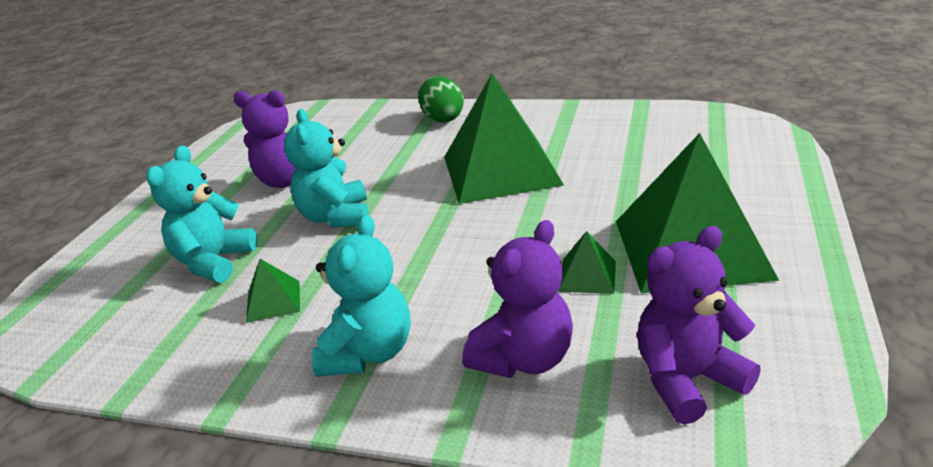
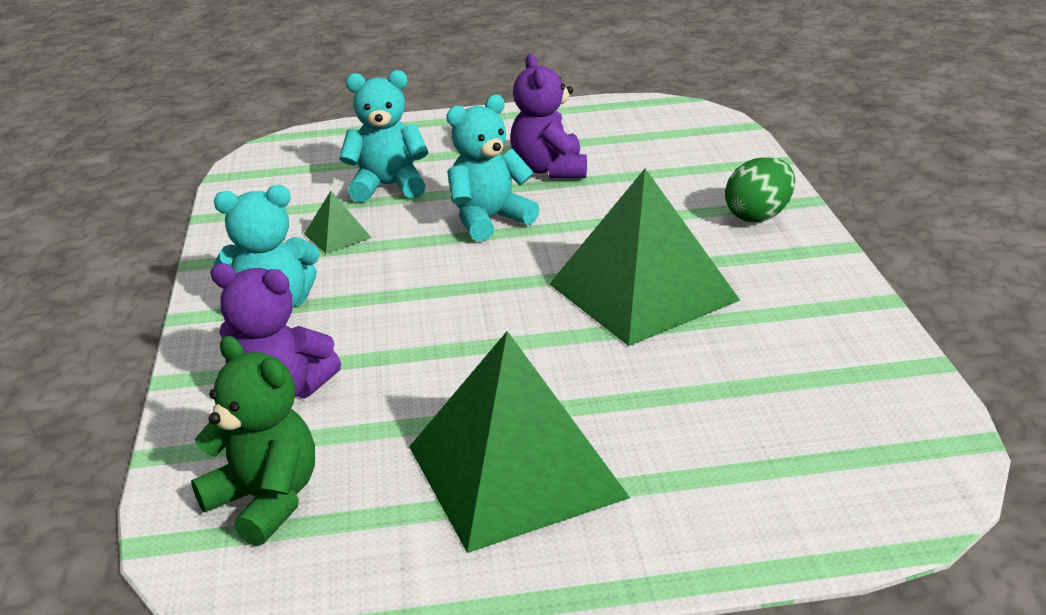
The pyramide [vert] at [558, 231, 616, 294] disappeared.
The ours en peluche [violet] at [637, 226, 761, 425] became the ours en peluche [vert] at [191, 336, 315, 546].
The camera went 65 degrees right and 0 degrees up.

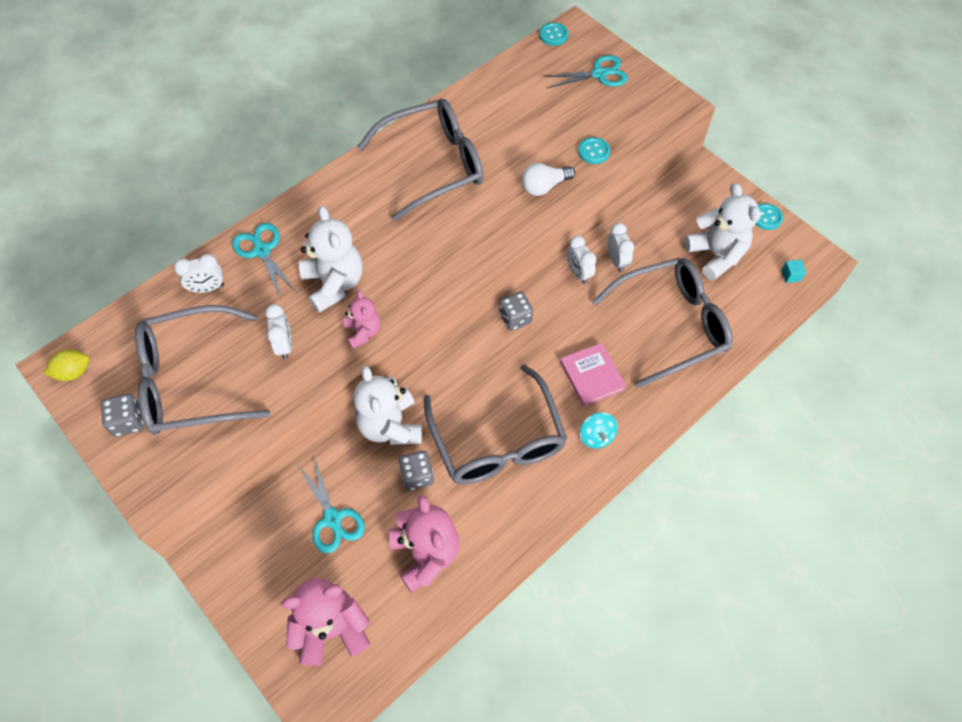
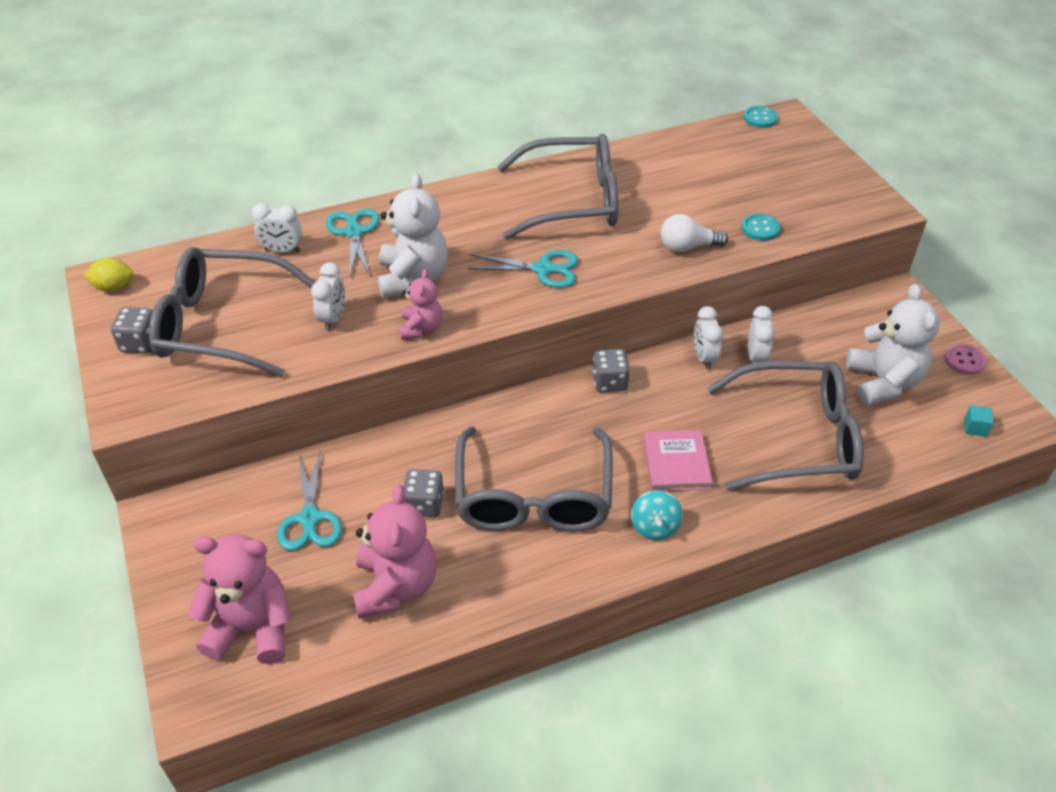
The ours en peluche [blanc] at [353, 366, 422, 445] disappeared.
The ciseaux [turquoise] moved from [543, 55, 628, 88] to [468, 250, 579, 288].
The bouton [turquoise] at [755, 203, 783, 230] became the bouton [rose] at [944, 344, 986, 375].
The camera went 20 degrees right and 15 degrees down.

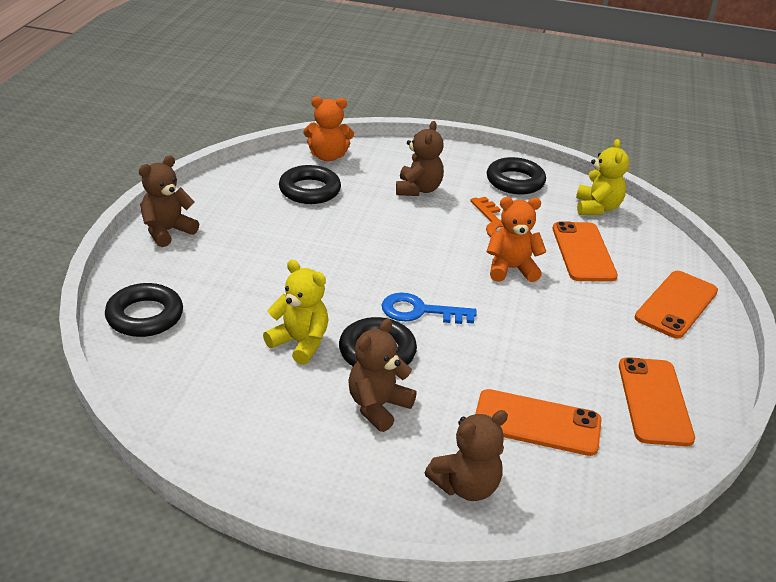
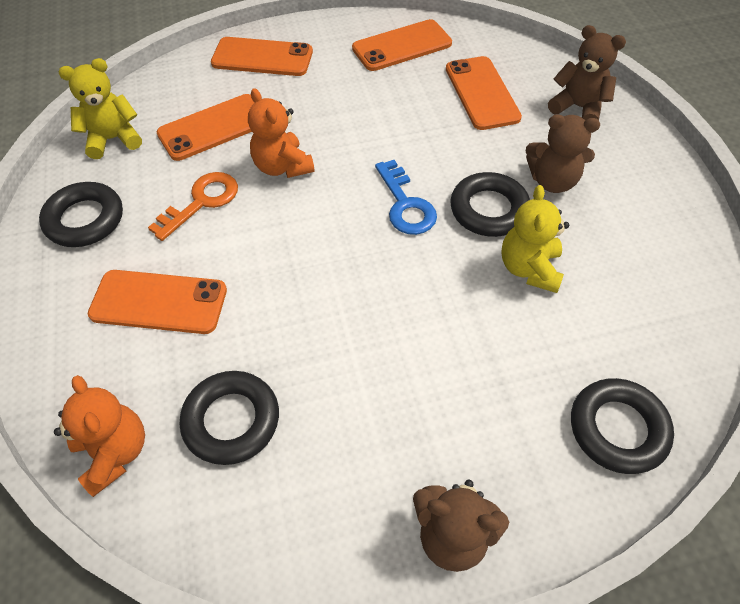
The ours en peluche [marron] at [396, 121, 444, 196] was replaced by the téléphone [orange] at [88, 270, 227, 334].
The camera went 115 degrees left and 20 degrees up.

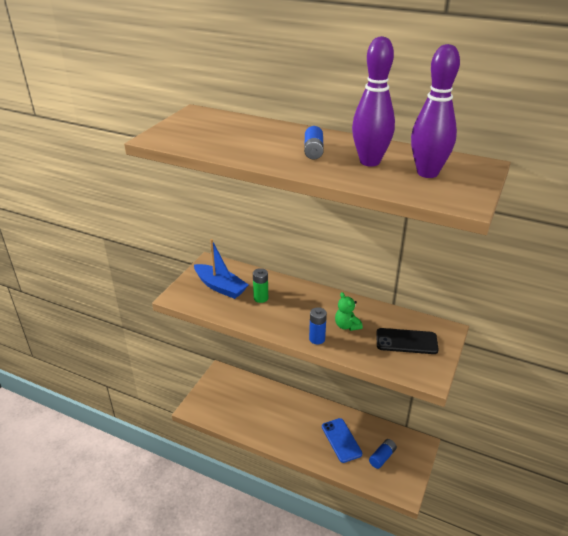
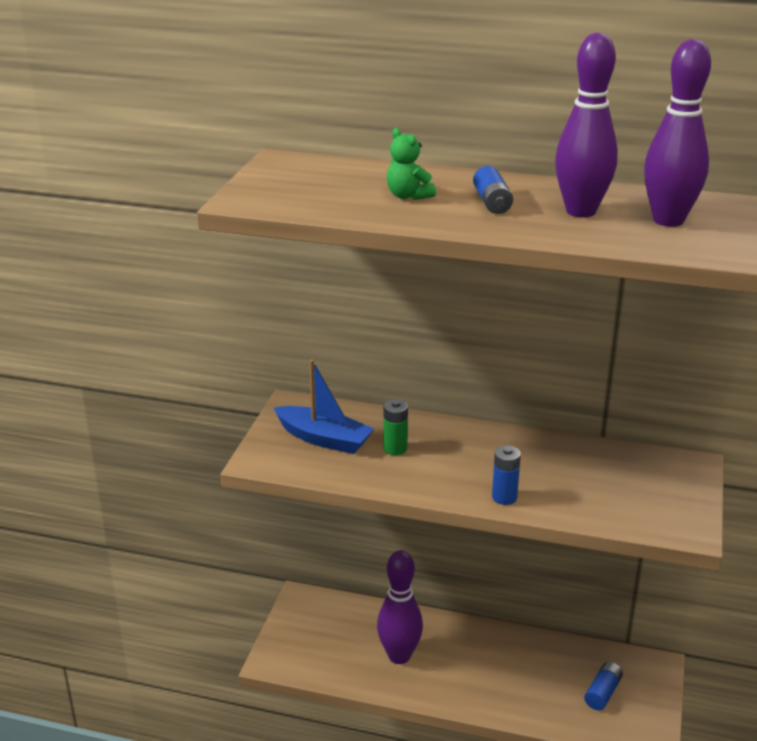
The téléphone [bleu] at [322, 418, 362, 463] disappeared.
The ours en peluche [vert] moved from [335, 292, 363, 331] to [387, 128, 436, 200].
The téléphone [noir] at [376, 328, 439, 354] disappeared.
The quille [violet] at [377, 550, 423, 664] appeared.
The camera went 10 degrees left and 5 degrees down.

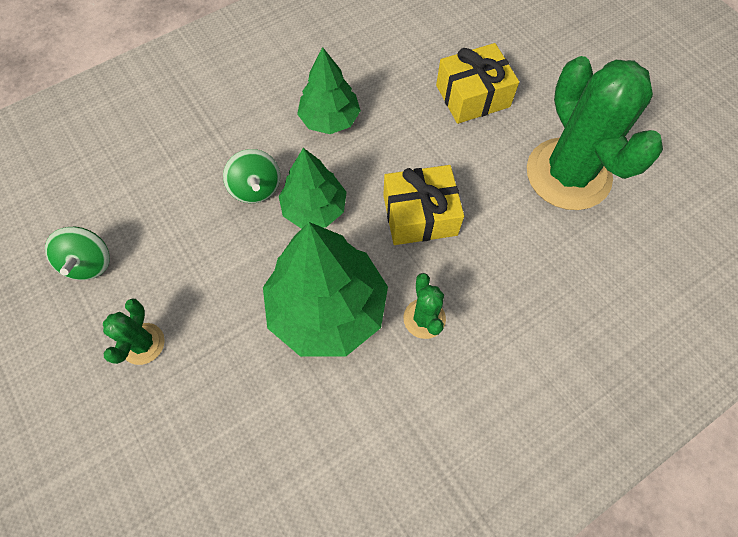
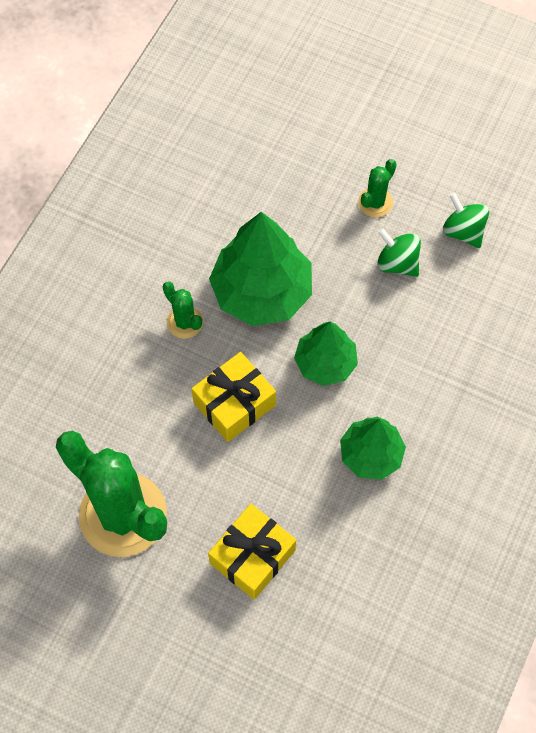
The cactus [vert] at [103, 299, 165, 365] turned 60 degrees clockwise.
The toupie [vert] moved from [223, 149, 280, 203] to [377, 228, 421, 277].
The camera went 150 degrees right and 0 degrees up.

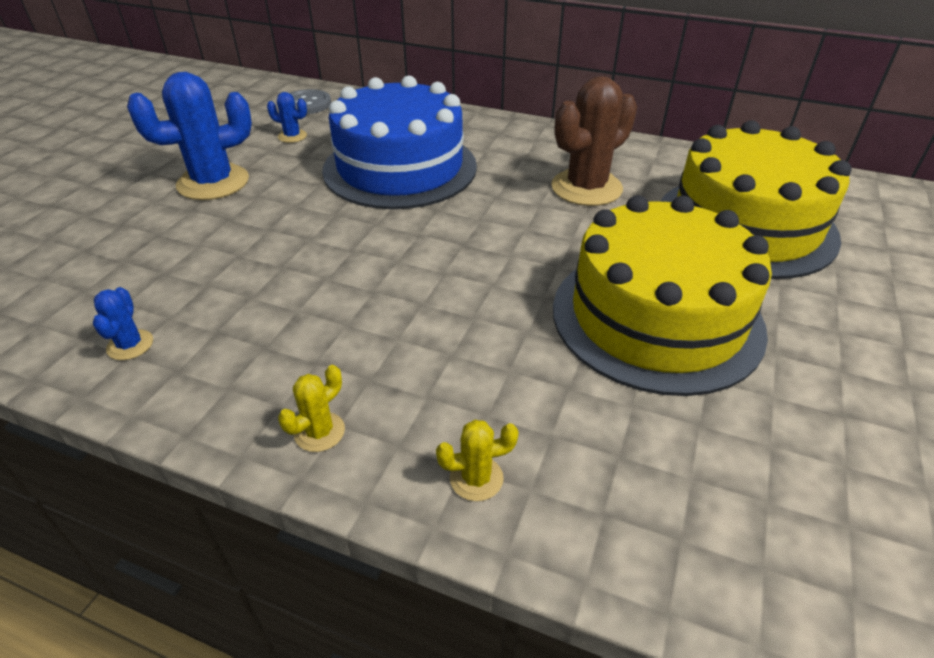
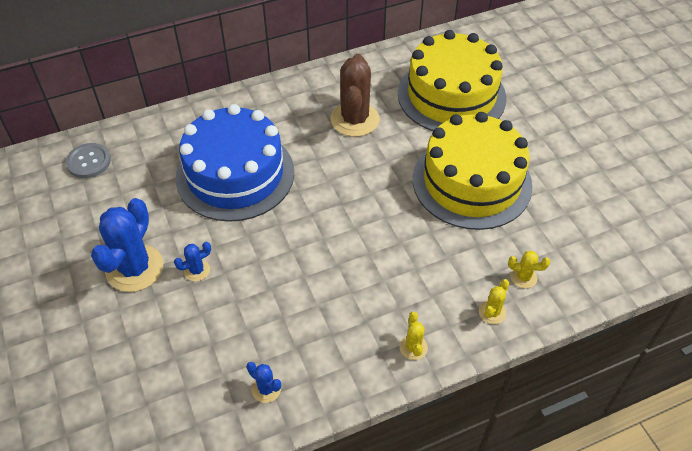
The cactus [bleu] moved from [267, 92, 307, 143] to [174, 242, 211, 281].
The cactus [jaune] at [508, 251, 550, 288] appeared.
The camera went 45 degrees left and 10 degrees up.

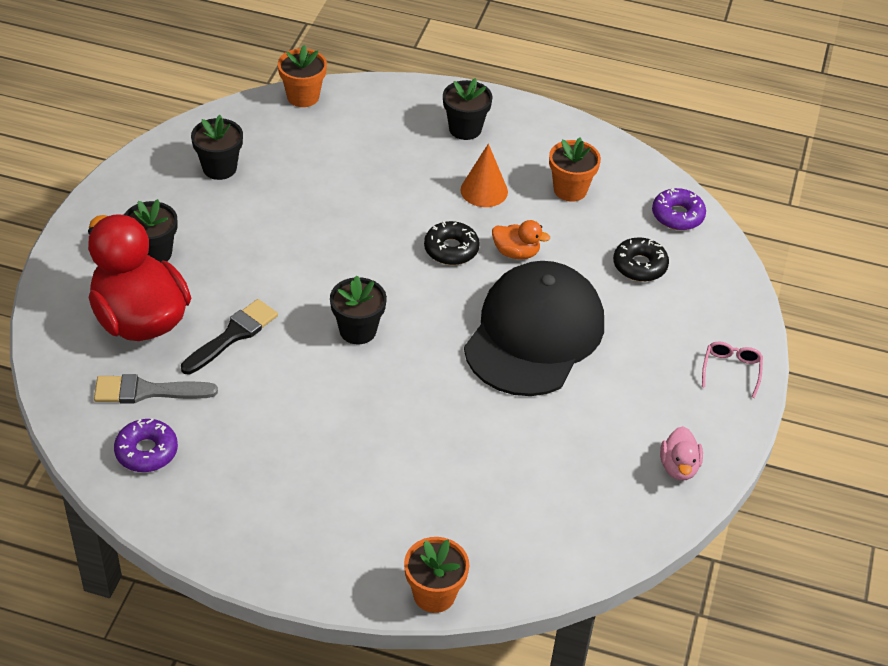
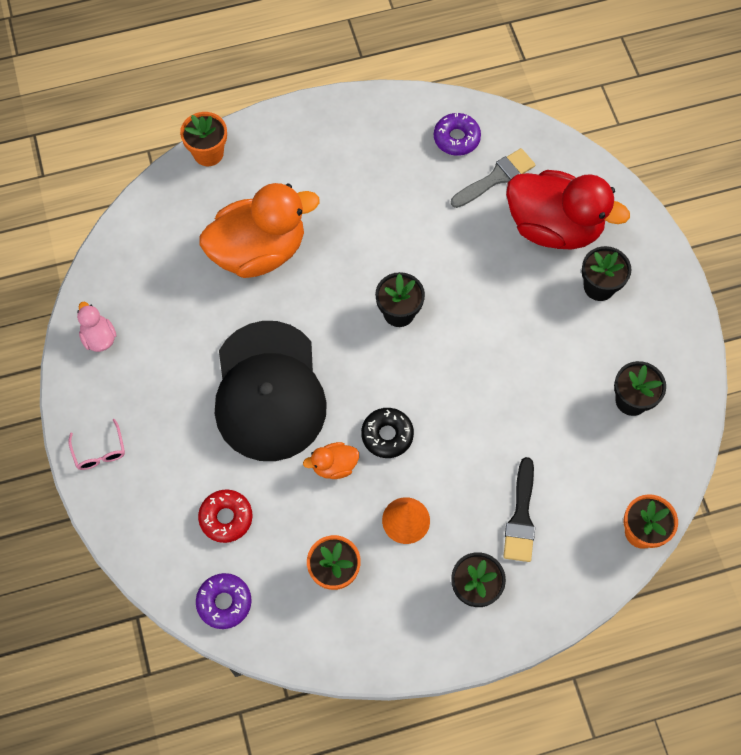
The pinceau [noir] moved from [181, 299, 278, 375] to [503, 457, 535, 562].
The beignet [noir] at [613, 237, 669, 282] became the beignet [rouge] at [198, 490, 253, 543].
The canard [orange] at [199, 183, 319, 278] appeared.
The camera went 150 degrees right and 20 degrees up.

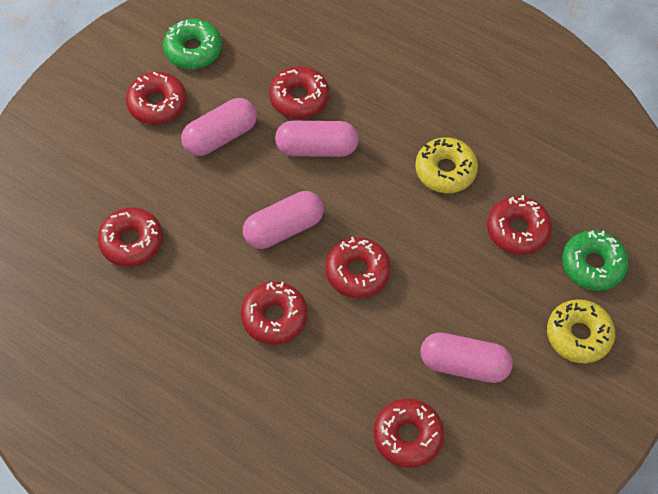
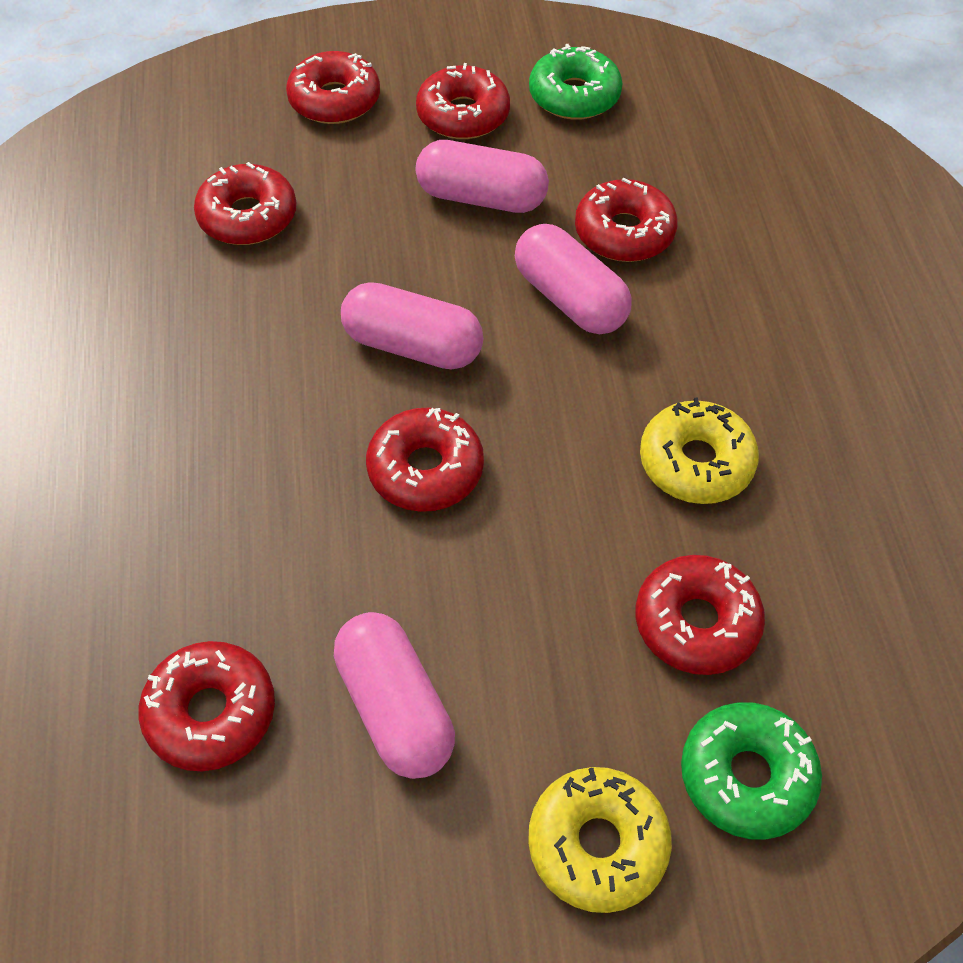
The beignet [rouge] moved from [241, 282, 307, 344] to [286, 51, 380, 124].
The camera went 50 degrees right and 5 degrees down.

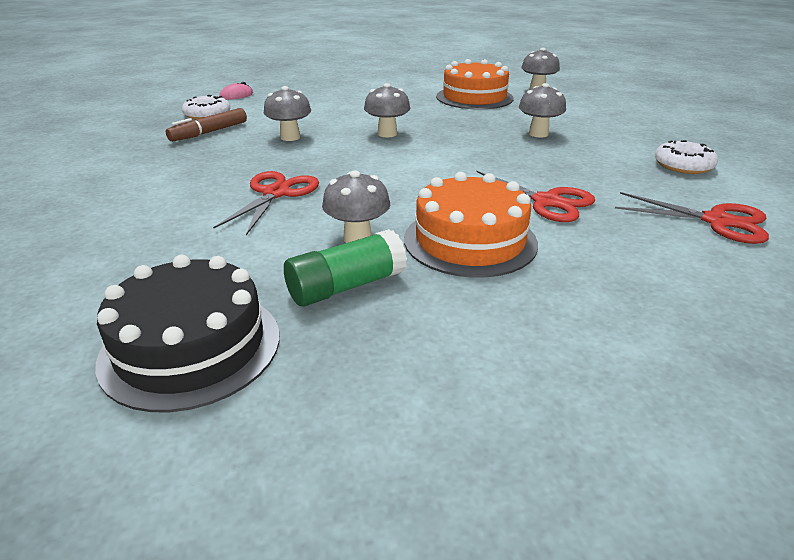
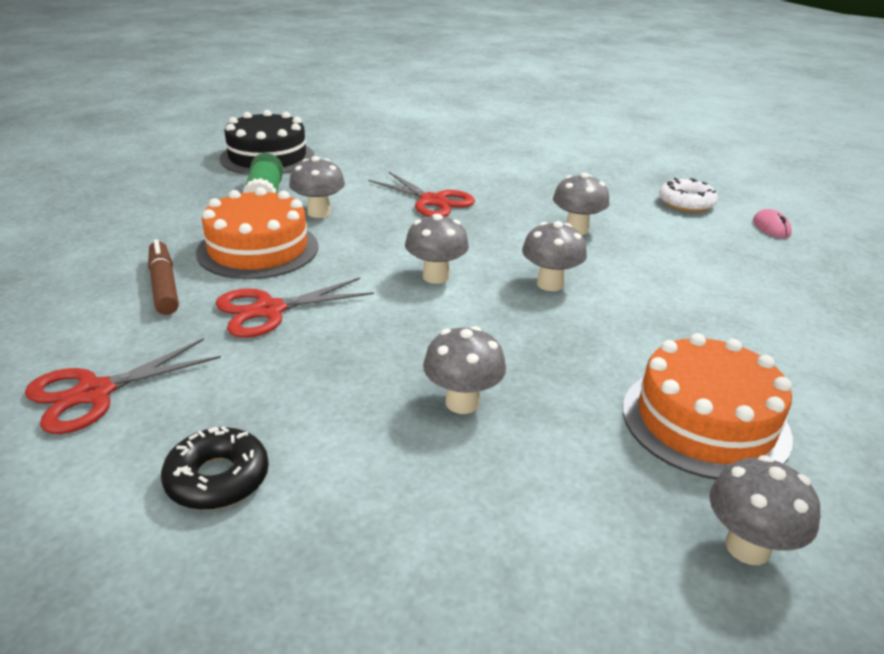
The feutre [marron] moved from [166, 108, 247, 141] to [148, 239, 179, 315].
The beignet [blanc] at [655, 140, 718, 174] became the beignet [noir] at [161, 426, 269, 510].
The champignon [gris] at [405, 214, 469, 284] appeared.
The camera went 115 degrees right and 0 degrees up.

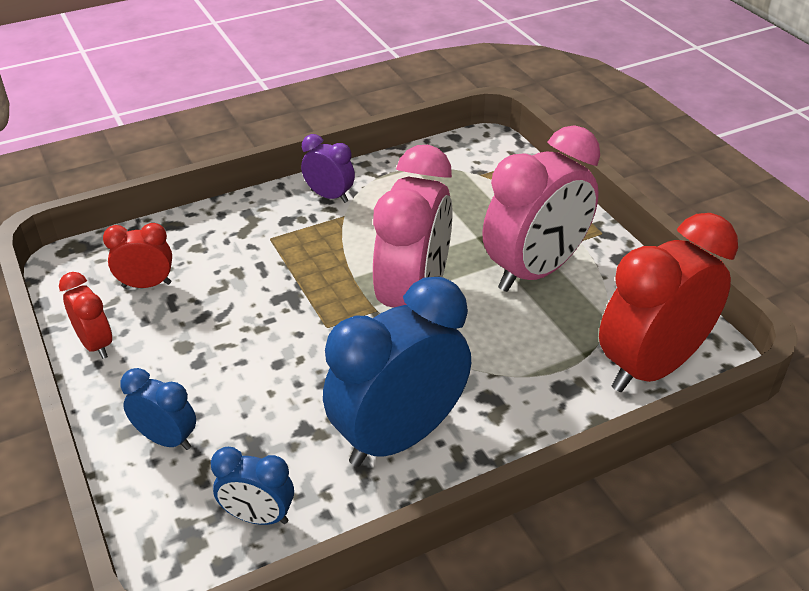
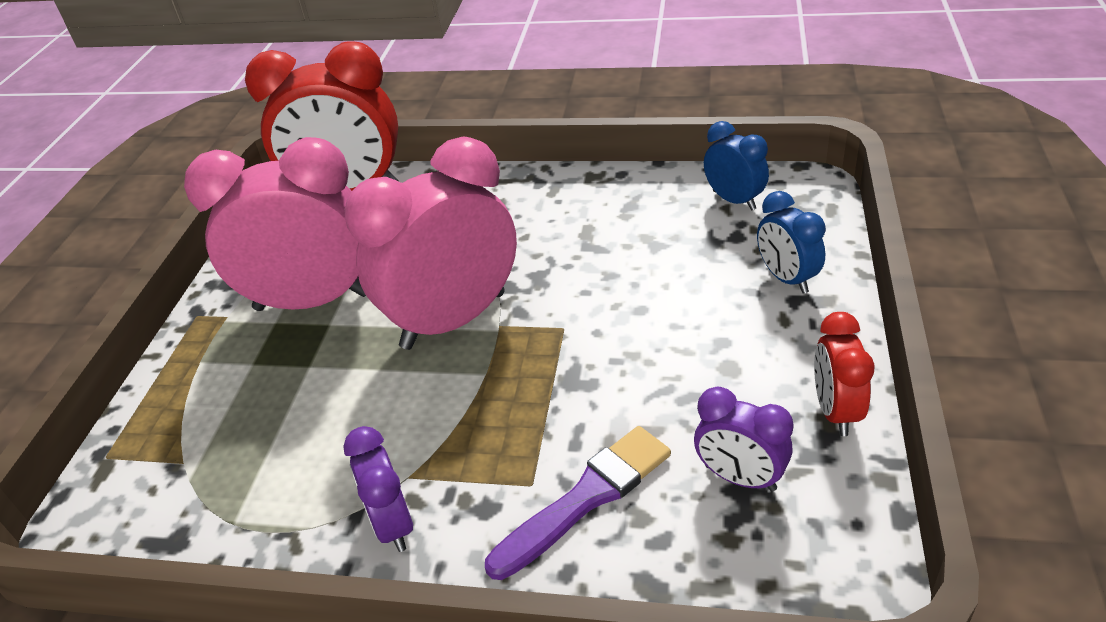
The réveil [rouge] at [103, 223, 172, 288] became the réveil [violet] at [694, 387, 793, 491].
The réveil [bleu] at [323, 277, 471, 467] disappeared.
The pinceau [violet] at [485, 426, 671, 580] appeared.
The camera went 140 degrees left and 0 degrees up.

